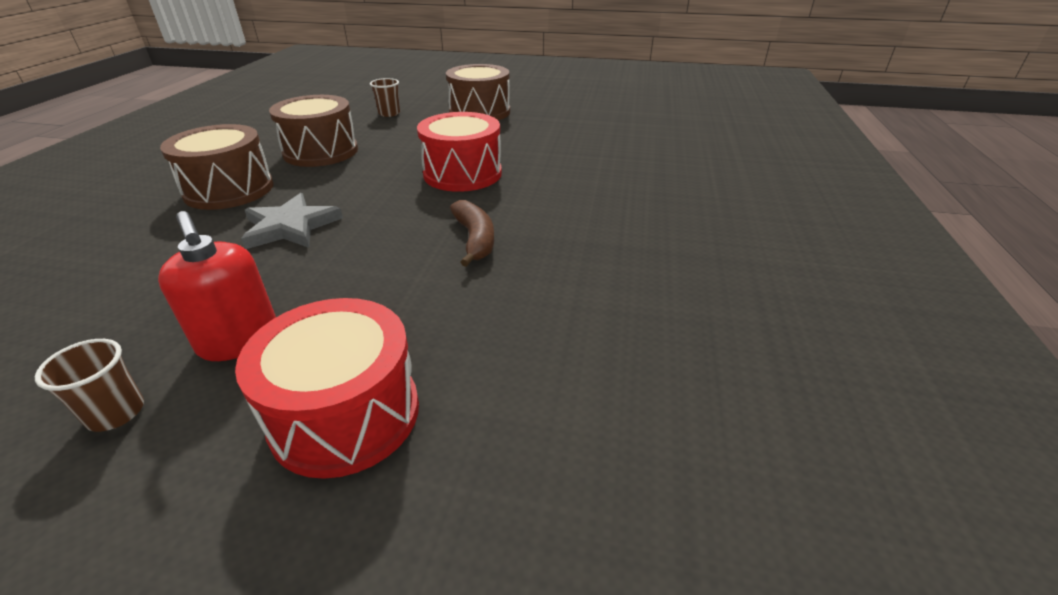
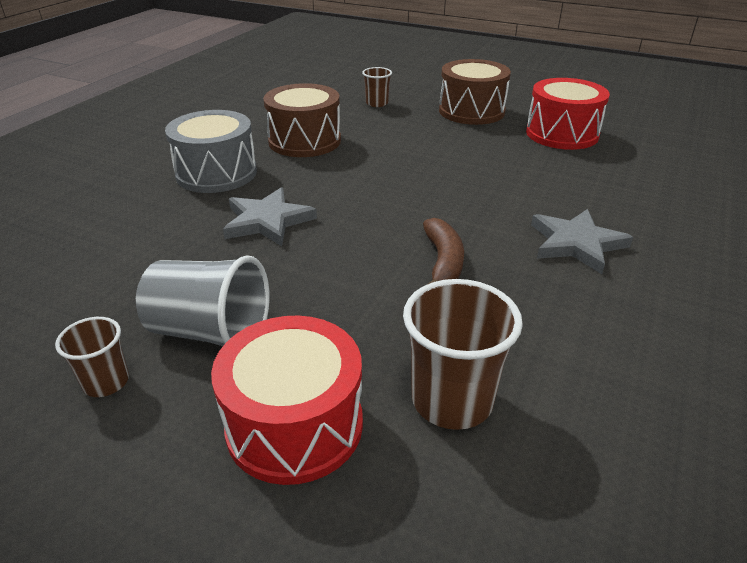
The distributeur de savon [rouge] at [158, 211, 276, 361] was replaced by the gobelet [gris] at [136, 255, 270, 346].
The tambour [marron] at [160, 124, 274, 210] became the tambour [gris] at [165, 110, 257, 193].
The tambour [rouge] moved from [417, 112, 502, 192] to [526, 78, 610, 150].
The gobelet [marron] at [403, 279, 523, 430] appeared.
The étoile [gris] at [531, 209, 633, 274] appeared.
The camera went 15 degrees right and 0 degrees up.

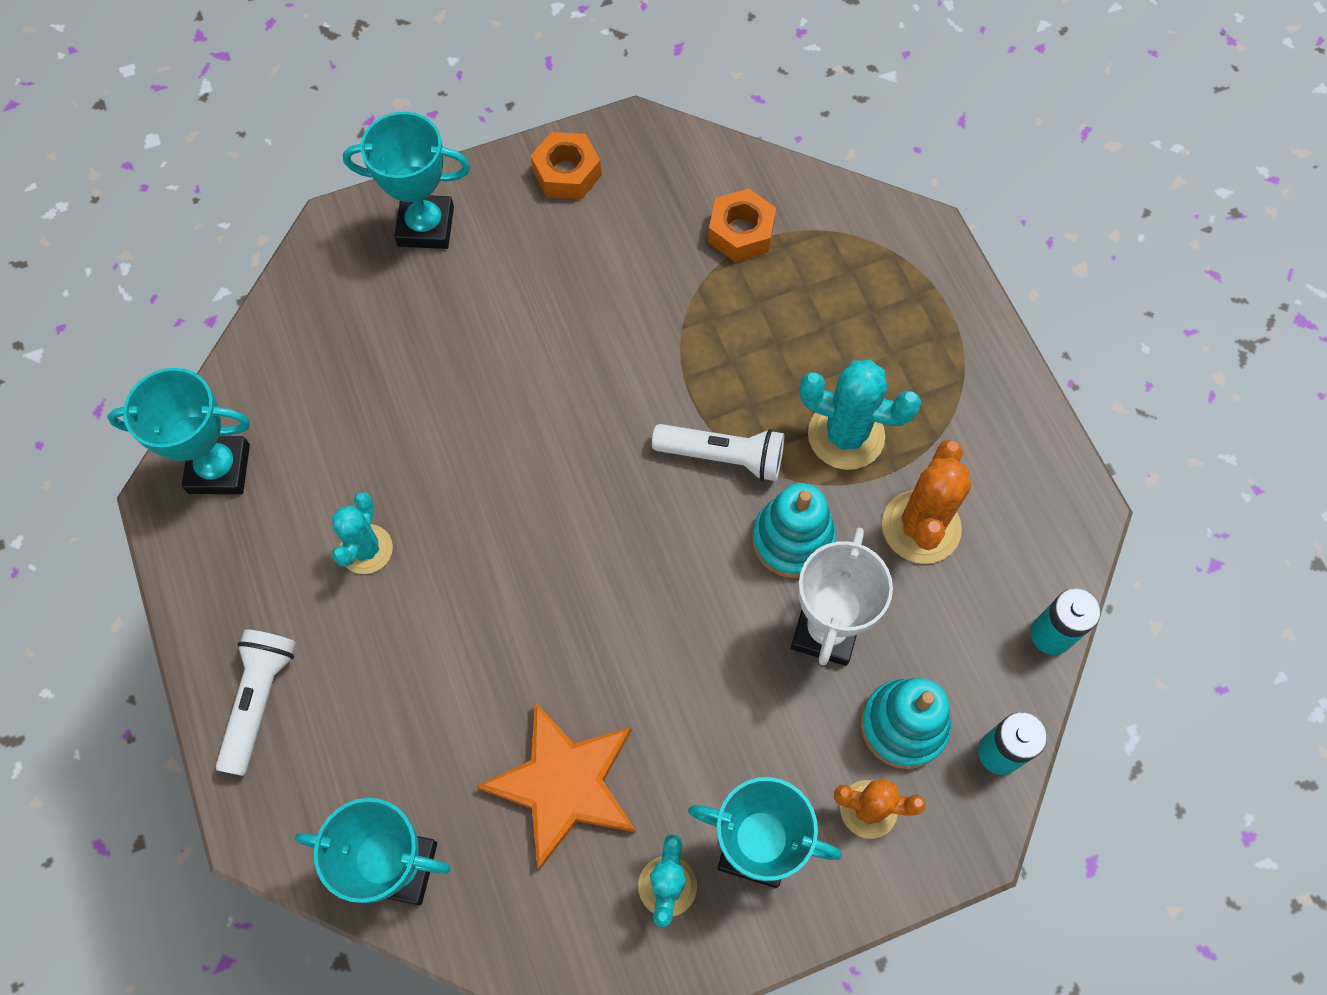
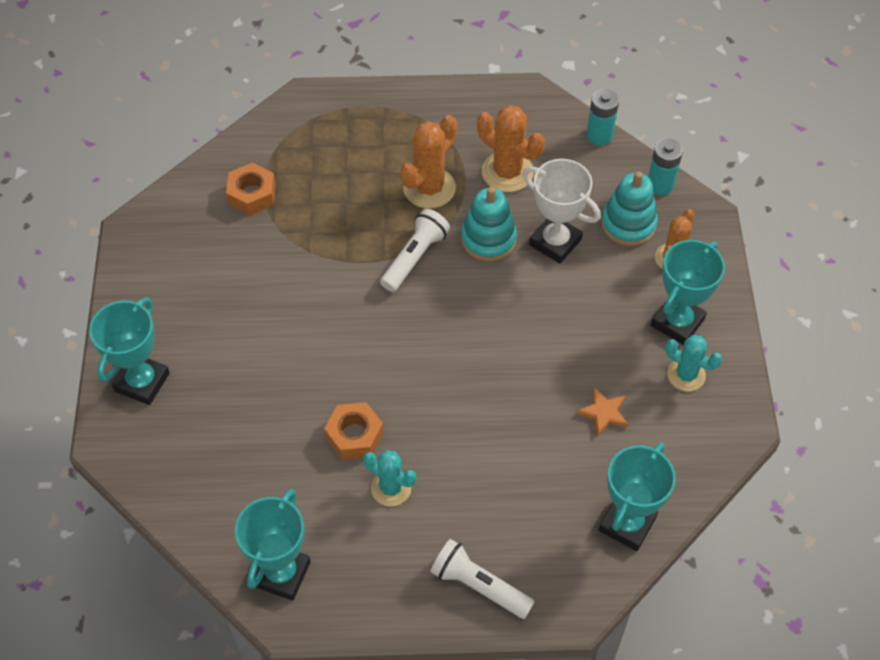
The étoile [orange] at [476, 702, 636, 870] changed to 0.48 times the size.
The écrou [orange] moved from [531, 132, 602, 200] to [324, 402, 384, 460].
The cactus [turquoise] at [799, 360, 921, 470] became the cactus [orange] at [400, 115, 457, 209].
The camera went 70 degrees left and 10 degrees down.

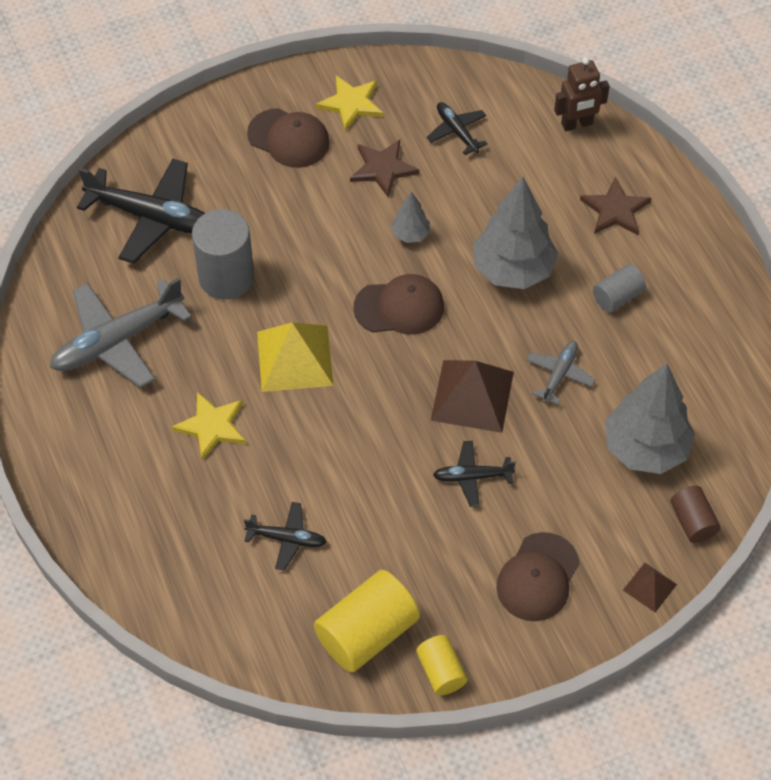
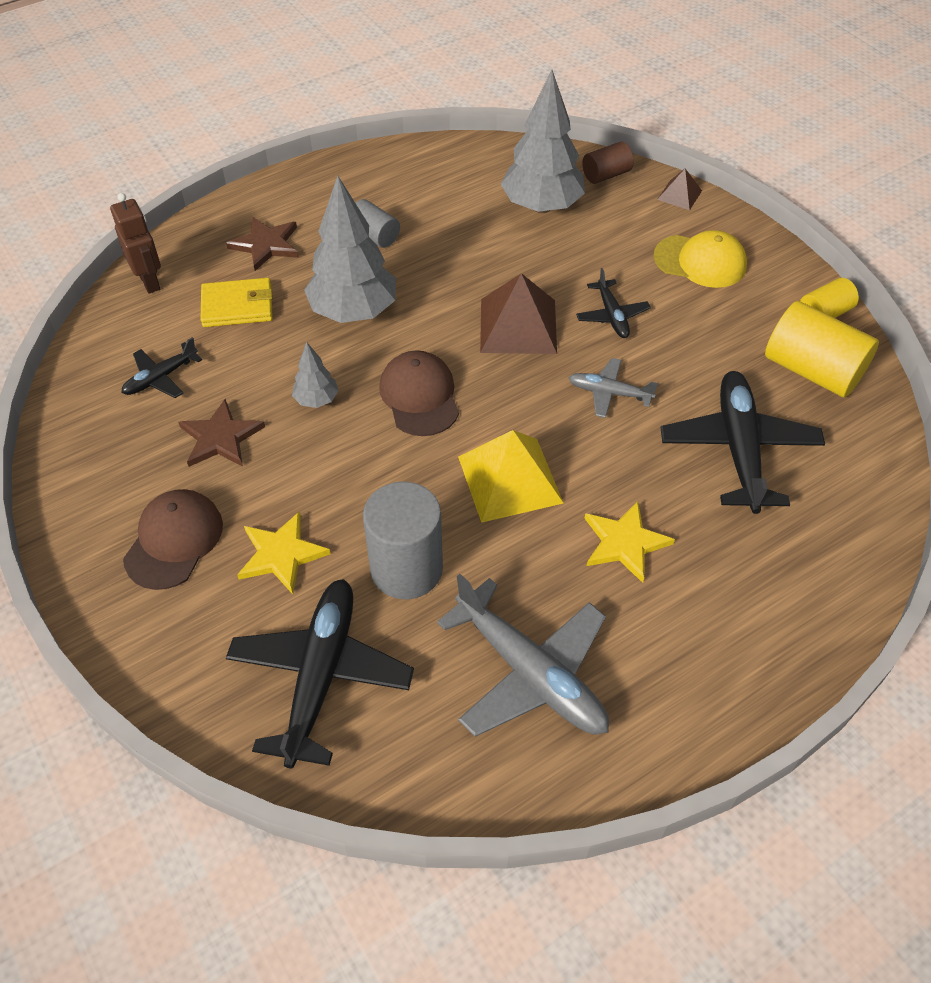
The avion [noir] at [244, 502, 327, 571] changed to 1.93 times the size.
The étoile [jaune] moved from [316, 76, 383, 132] to [237, 511, 331, 594].
The casquette [marron] at [496, 532, 580, 621] became the casquette [jaune] at [654, 230, 747, 288].
The avion [gris] moved from [526, 341, 595, 405] to [569, 358, 658, 418].
The portefeuille [jaune] at [201, 278, 273, 327] appeared.
The camera went 100 degrees left and 5 degrees down.

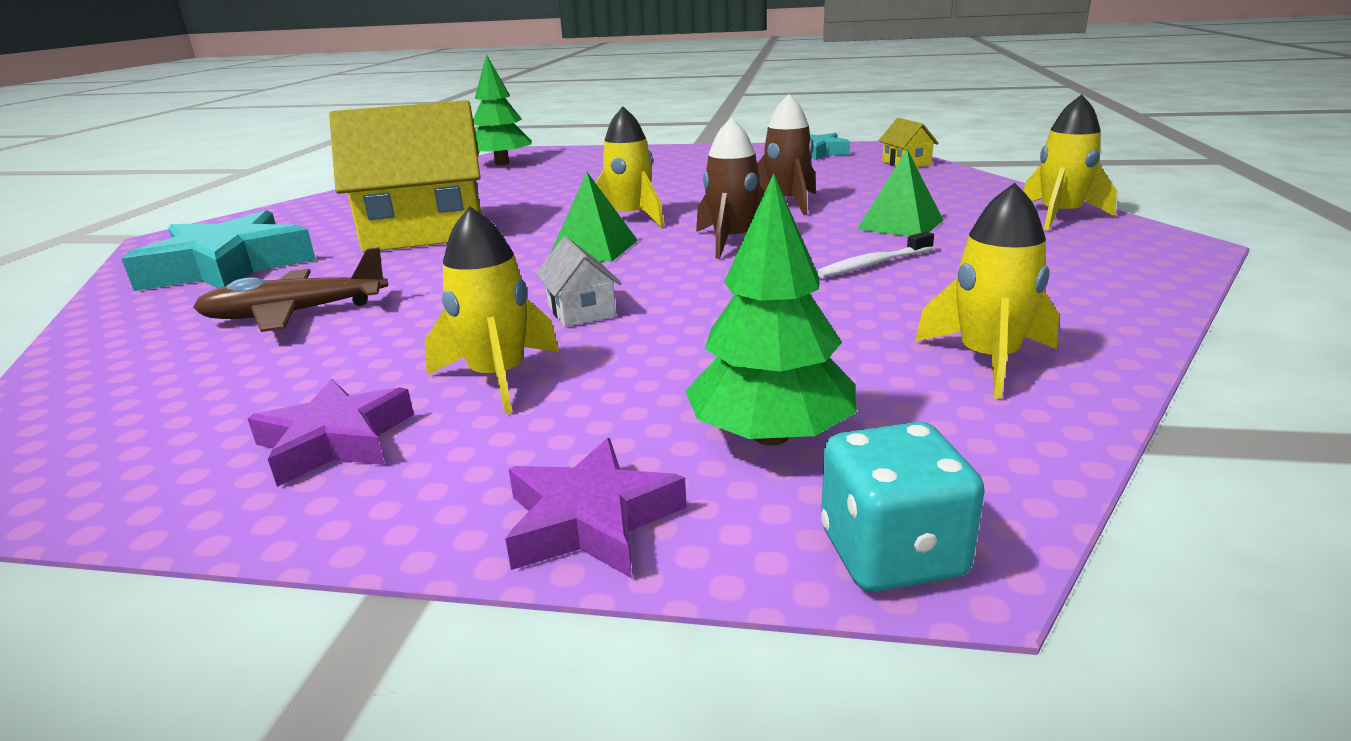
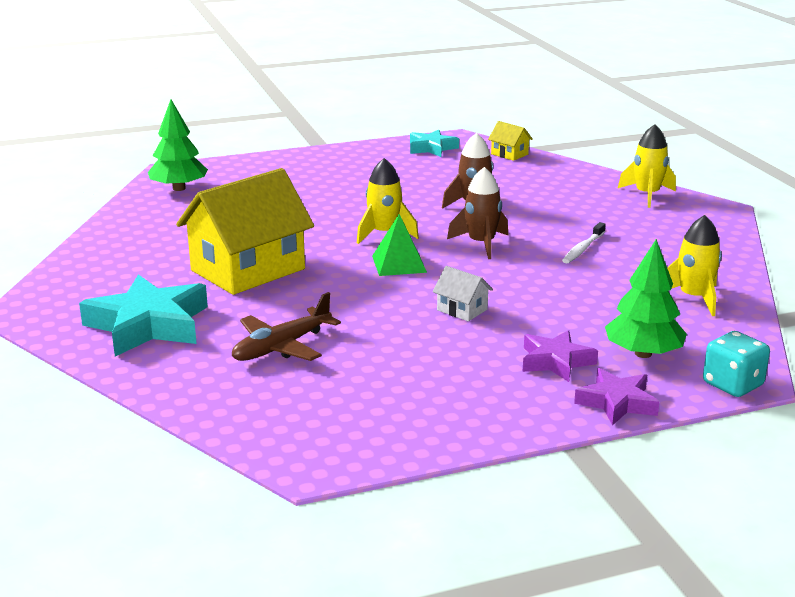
The étoile [violet] moved from [247, 379, 414, 487] to [523, 330, 598, 382].
The fusée [jaune] at [424, 206, 559, 414] disappeared.
The pyramide [vert] at [857, 149, 943, 236] disappeared.
The camera went 30 degrees left and 0 degrees up.

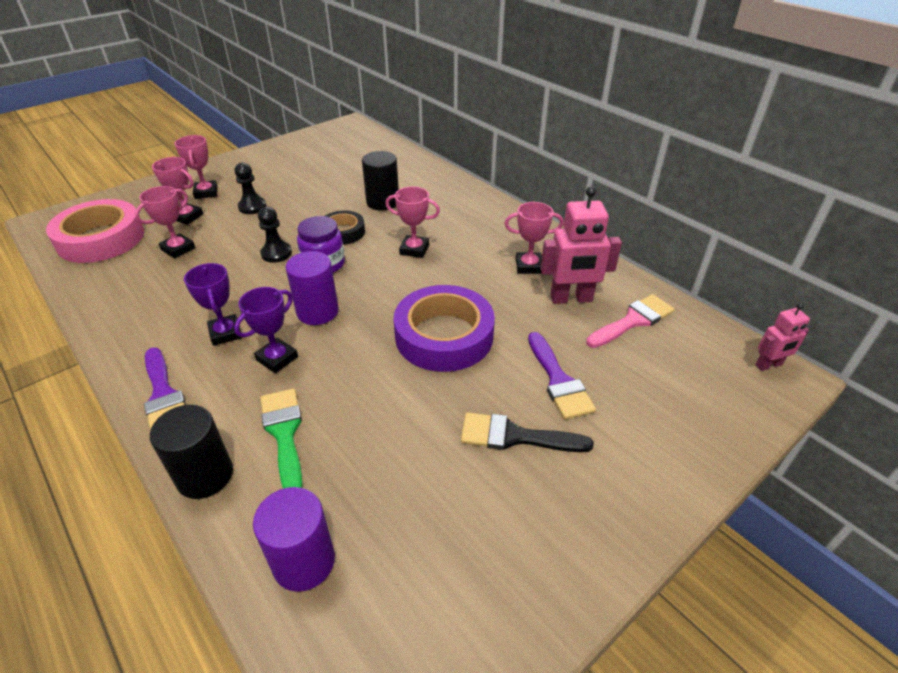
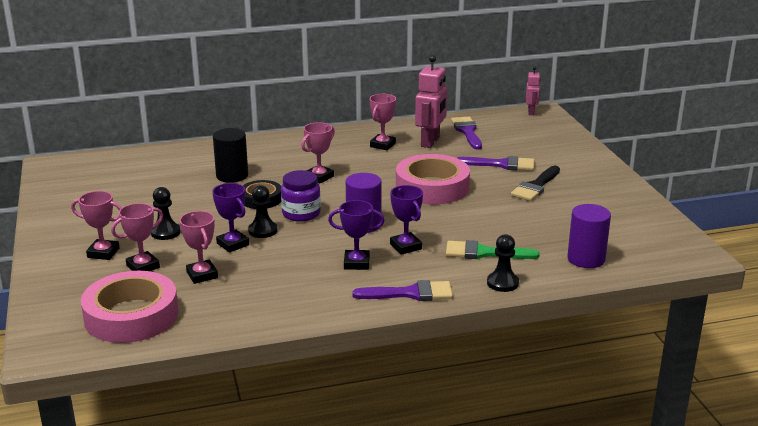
The cylindre [noir] at [150, 405, 233, 499] was replaced by the pion [noir] at [487, 234, 519, 292].
The ruban adhésif [violet] at [394, 285, 495, 372] became the ruban adhésif [rose] at [396, 154, 470, 204].
The pinceau [rose] at [586, 294, 675, 348] became the pinceau [violet] at [451, 117, 482, 150].
The trophée [violet] at [212, 183, 249, 253] appeared.
The camera went 65 degrees left and 15 degrees down.

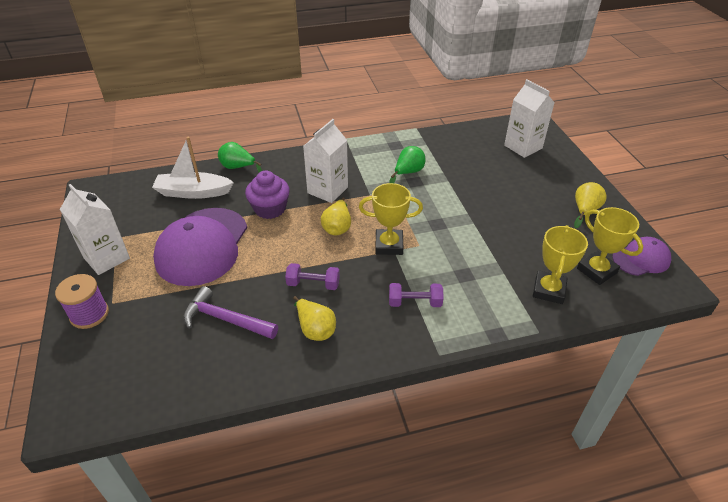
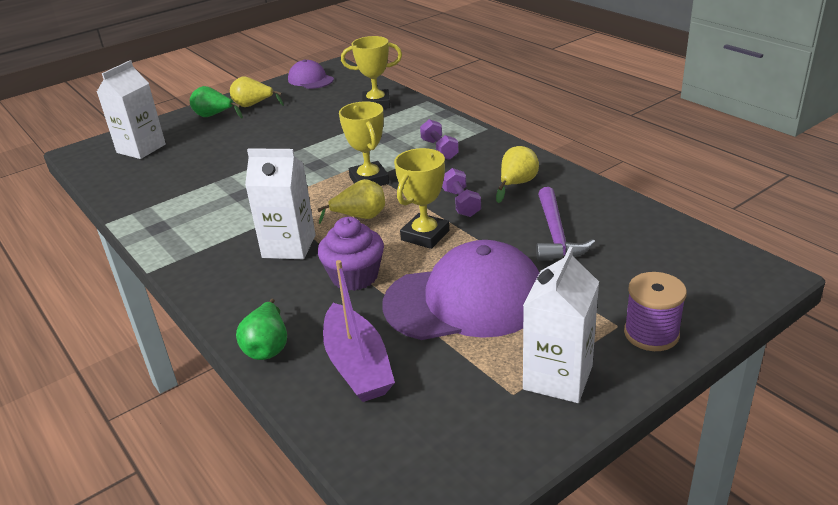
The bateau [blanc] at [152, 136, 234, 199] became the bateau [violet] at [323, 260, 395, 402].
The poire [vert] moved from [389, 146, 426, 183] to [190, 86, 243, 119].
The trophée [jaune] moved from [577, 207, 643, 285] to [394, 148, 449, 249].
The camera went 110 degrees left and 10 degrees down.

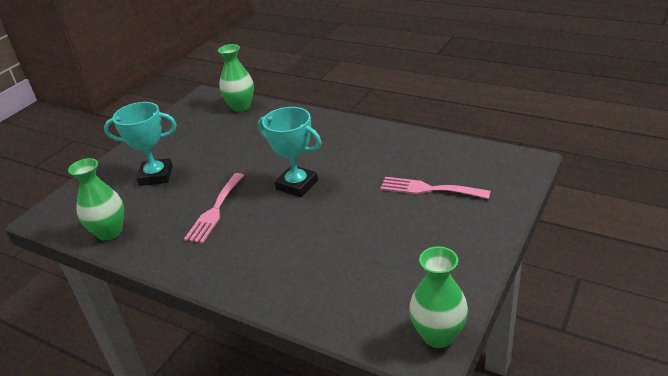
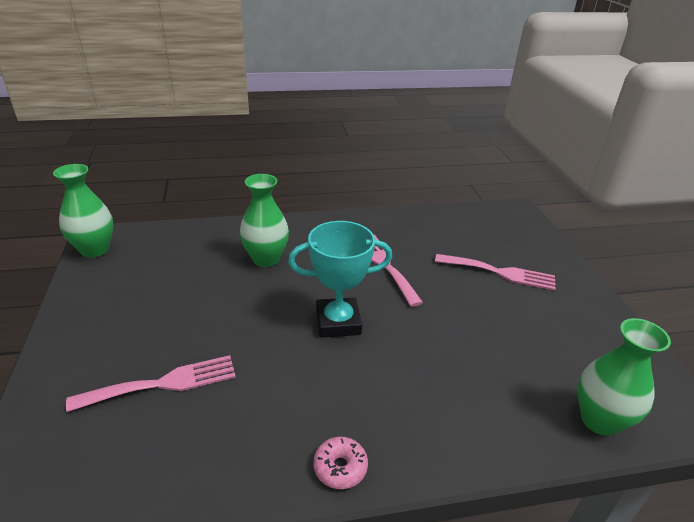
The vase [vert] moved from [68, 158, 124, 241] to [240, 174, 289, 267].
The trophée [turquoise] at [104, 102, 177, 186] was replaced by the fourchette [rose] at [435, 254, 556, 291].
The beignet [rose] at [313, 437, 368, 489] appeared.
The camera went 135 degrees right and 0 degrees up.

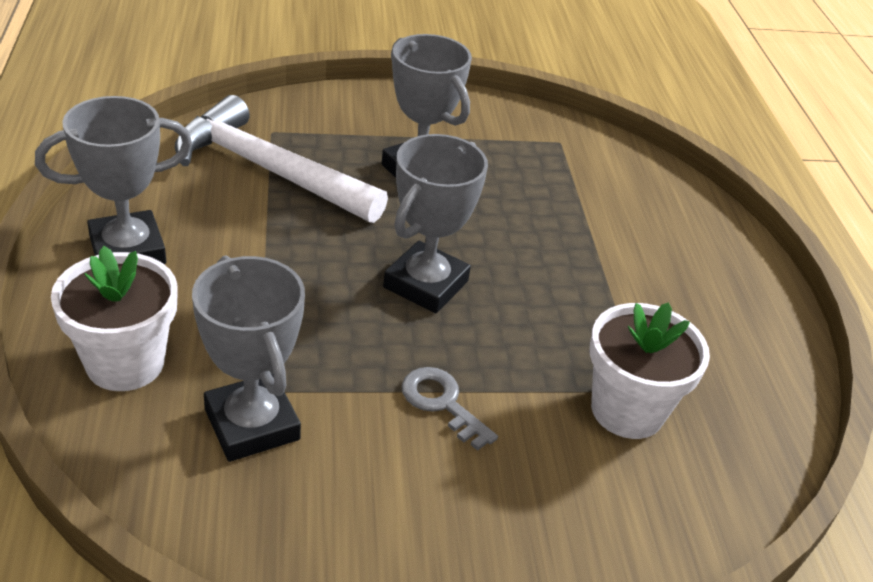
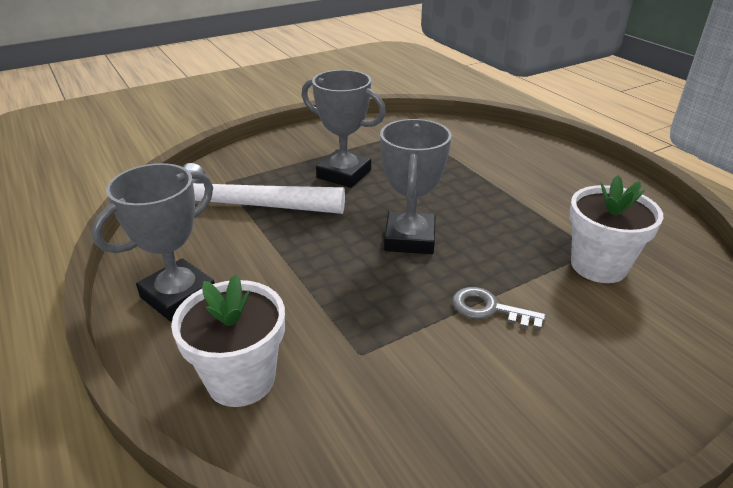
The trophée [gris] at [192, 256, 305, 462] disappeared.
The camera went 20 degrees left and 5 degrees down.

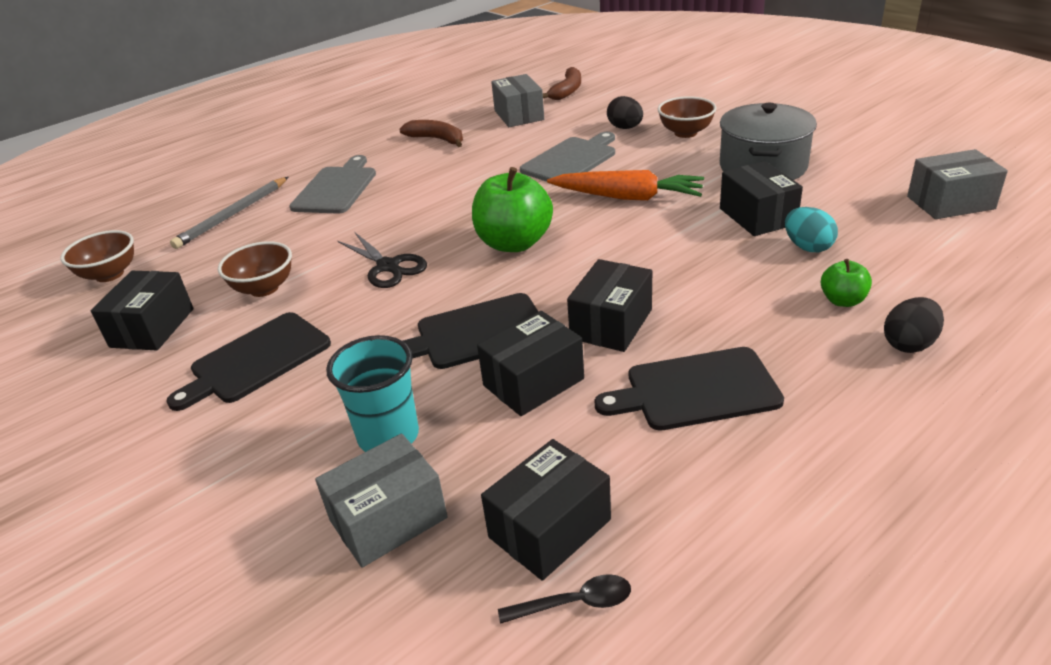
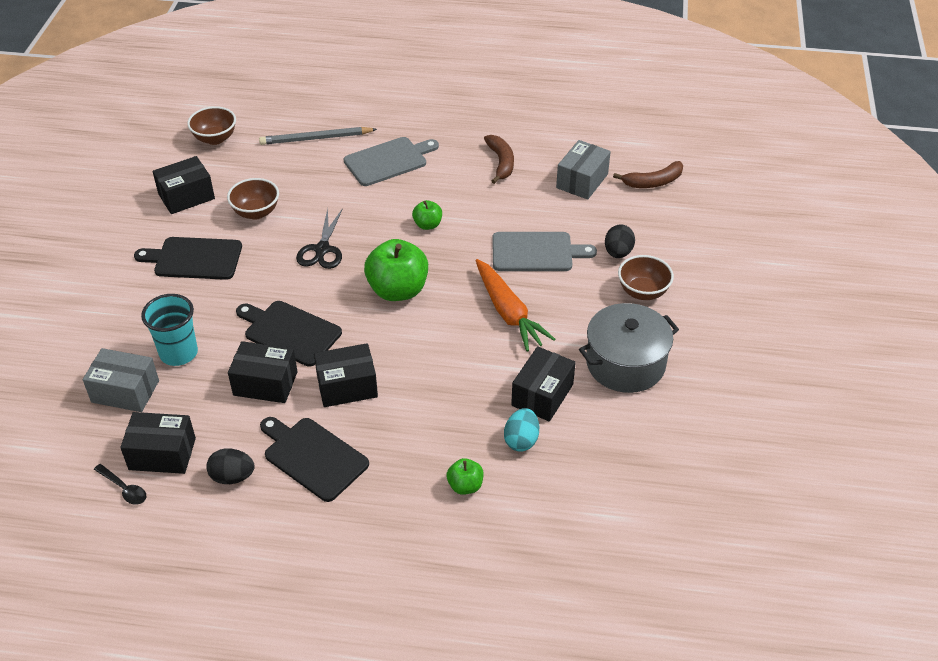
The œuf [noir] moved from [884, 297, 944, 353] to [206, 448, 254, 484].
The boîte [gris] at [907, 149, 1008, 219] disappeared.
The pomme [vert] at [412, 200, 442, 230] appeared.
The camera went 45 degrees right and 10 degrees up.

